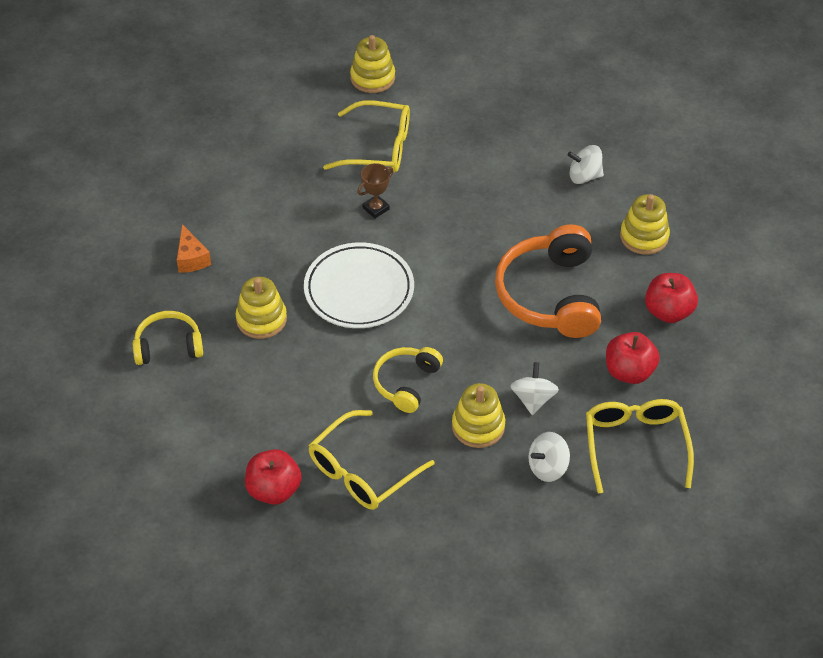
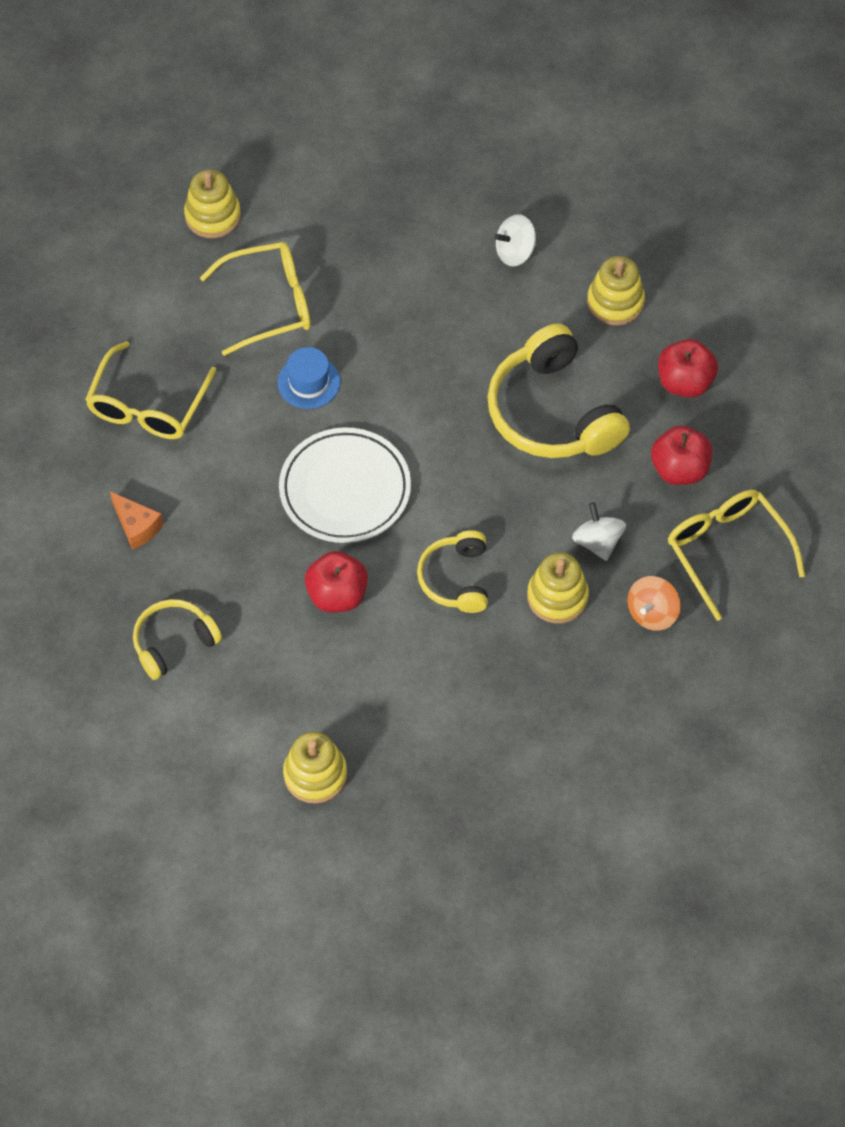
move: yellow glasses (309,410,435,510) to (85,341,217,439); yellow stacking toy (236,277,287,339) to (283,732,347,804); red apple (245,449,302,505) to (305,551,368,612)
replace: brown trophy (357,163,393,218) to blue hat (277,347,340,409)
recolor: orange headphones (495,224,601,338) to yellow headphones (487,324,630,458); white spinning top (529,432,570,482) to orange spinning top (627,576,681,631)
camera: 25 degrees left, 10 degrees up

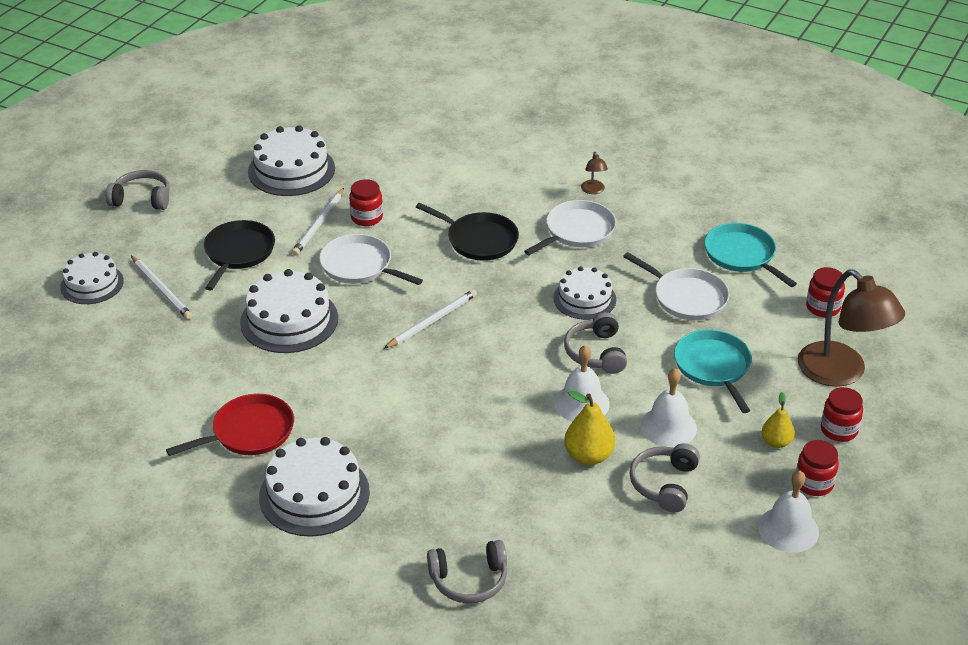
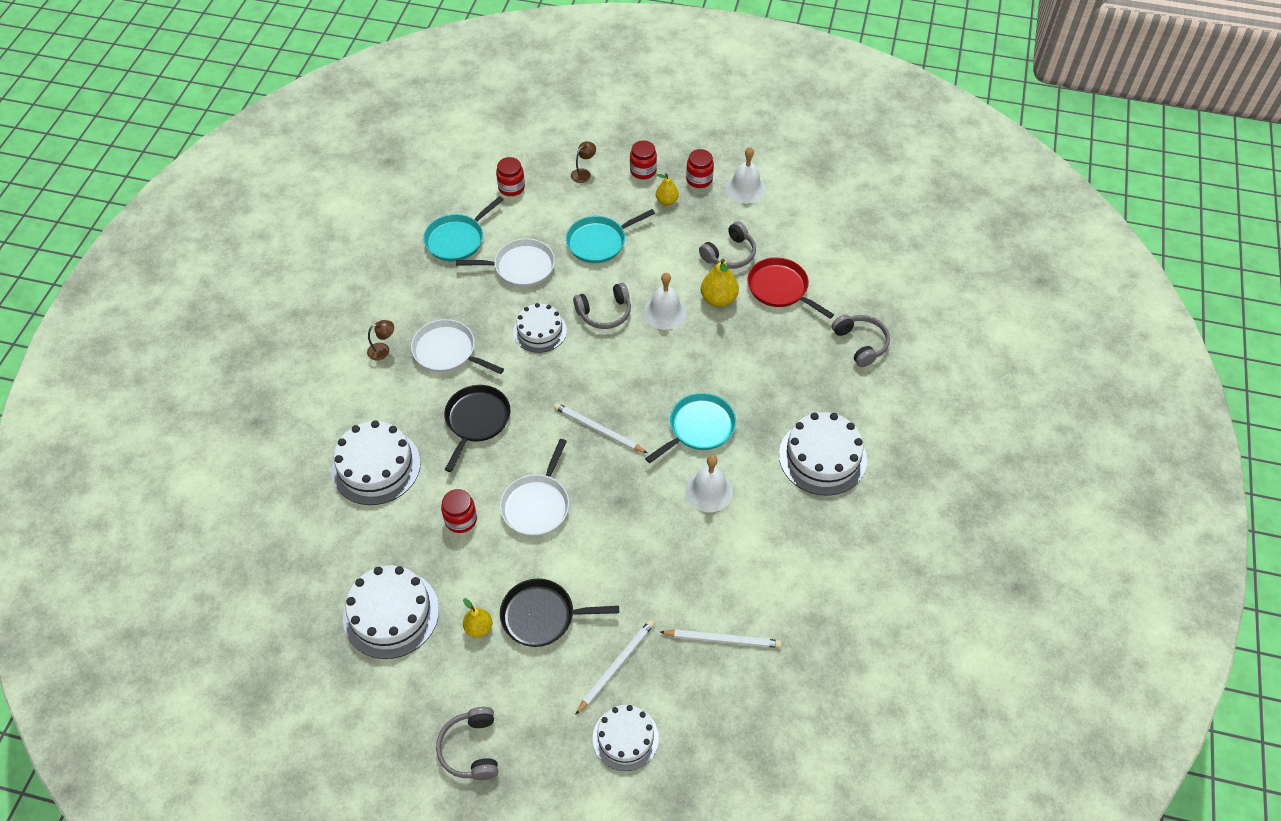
insert: yellow pear (463,598,492,638); turquoise pan (645,393,736,463)
move: white cake (240,269,338,353) to (331,420,421,505); white pencil (292,188,344,256) to (660,629,782,648); white bell (641,368,697,447) to (685,455,733,512); red pan (166,394,294,456) to (747,257,834,319)
rotate: white pan (623,252,729,320) = (456,238,555,287) 60 degrees clockwise; grey headphones (630,443,700,513) = (699,221,756,269) 45 degrees counterclockwise
resize: brown lamp (798,270,905,387) = (571,141,596,183) x0.41
camera: 105 degrees left, 15 degrees up

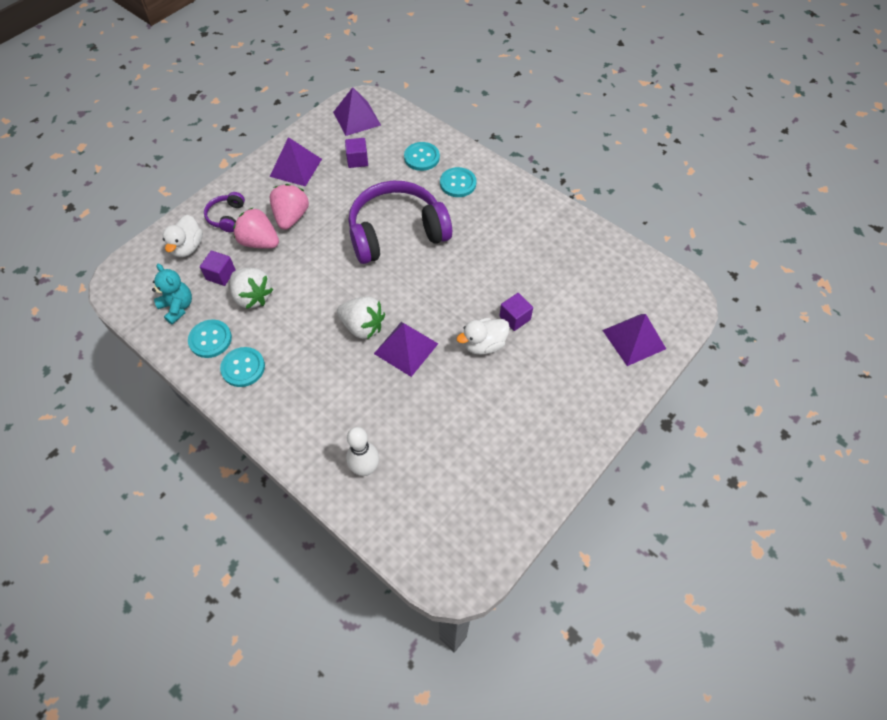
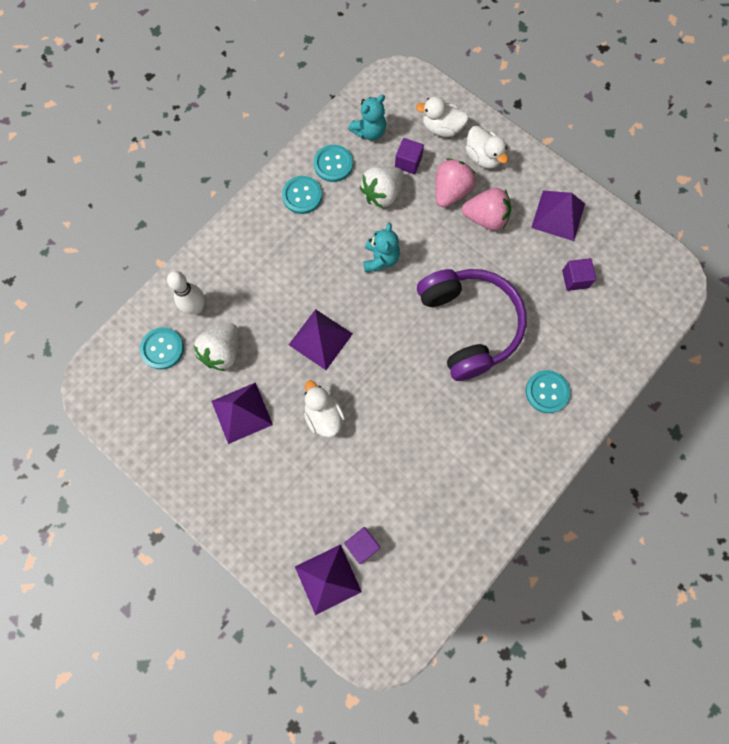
insert: turquoise teddy bear (363,223,400,272)
move: turquoise button (404,142,440,171) to (140,327,184,370); white strawberry (337,296,385,339) to (194,323,239,371); purple pyramid (333,87,381,136) to (212,382,273,444); purple cube (500,293,533,331) to (344,527,380,564)
replace: purple headphones (204,192,245,232) to white duck (465,126,508,168)
camera: 90 degrees right, 15 degrees up

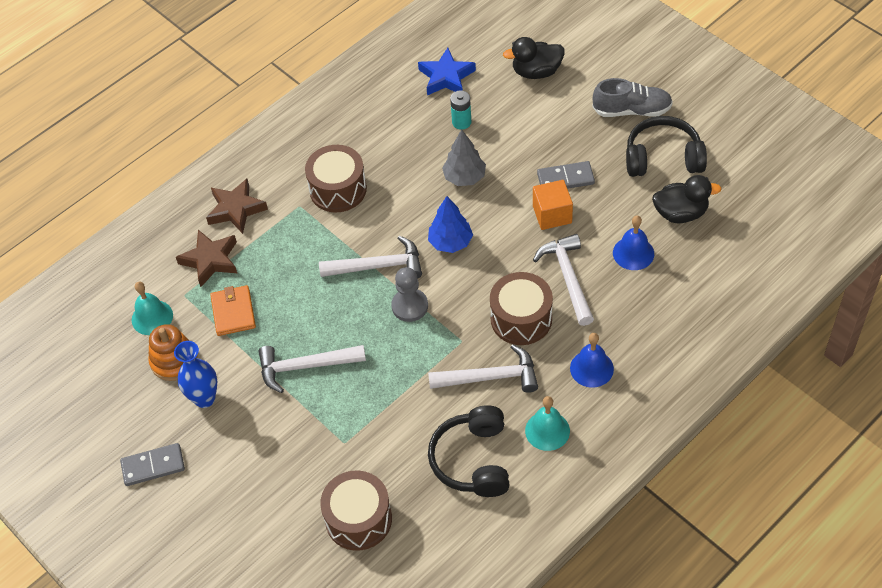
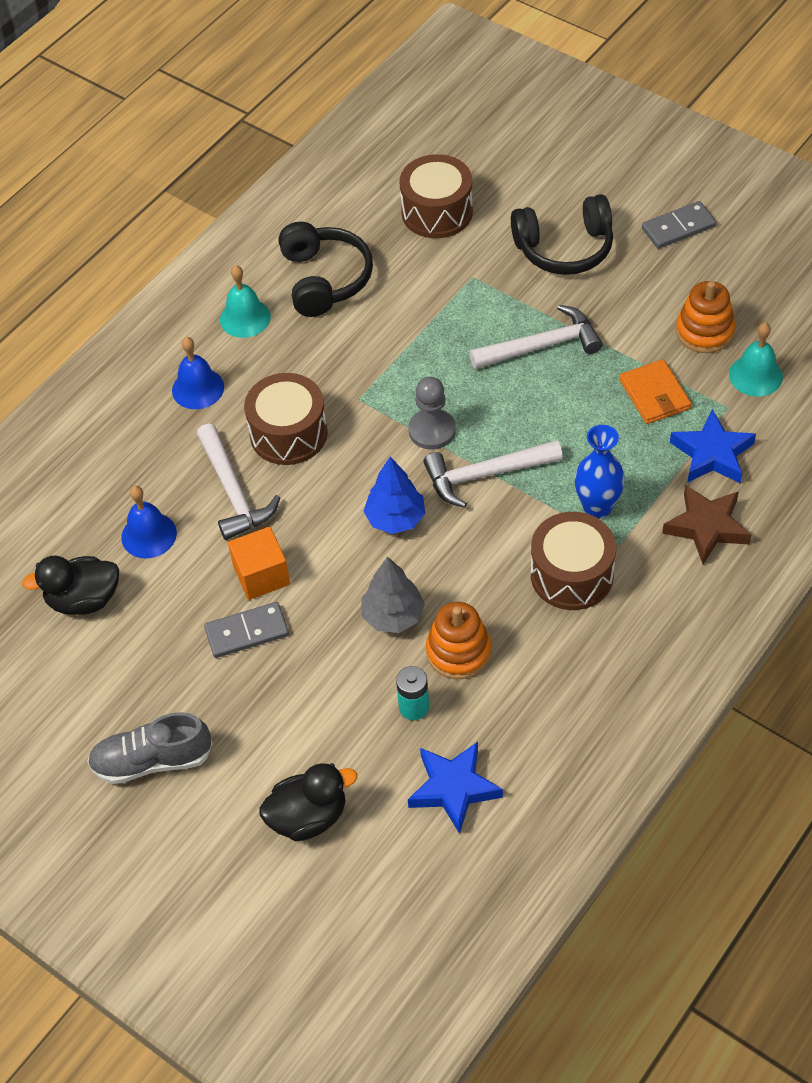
delete: white hammer (428,344,538,393)
insert: orange stacking toy (426,602,491,679)
move: black headphones (626,116,707,177) to (511,194,613,275); blue vase (174,341,217,408) to (575,425,625,519)
recolor: brown star (176,230,237,287) to blue star (670,409,756,483)
camera: 170 degrees right, 0 degrees up

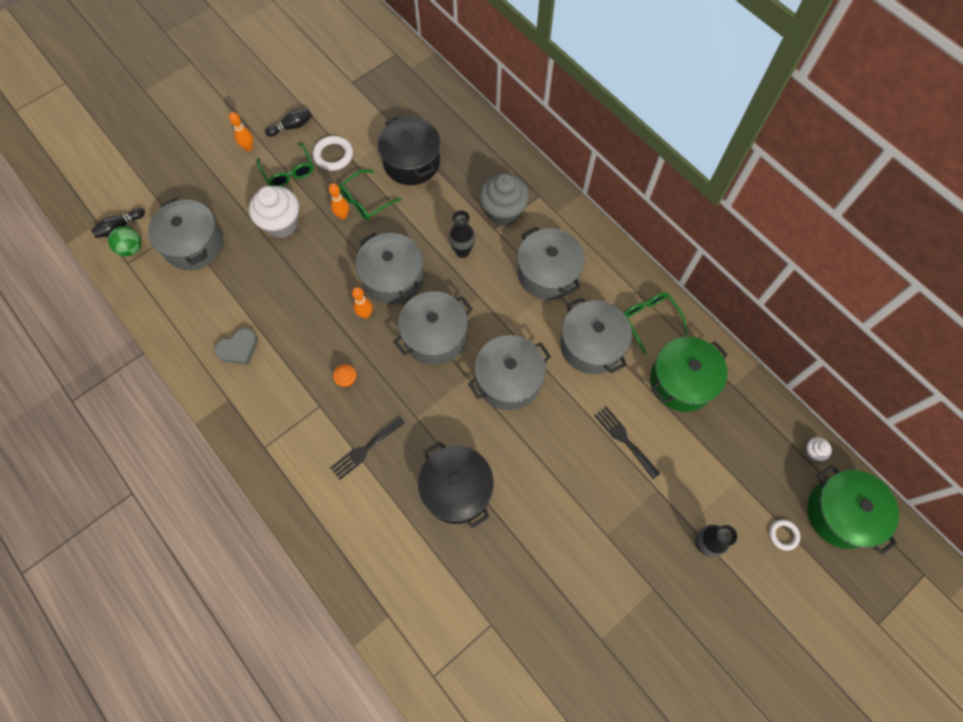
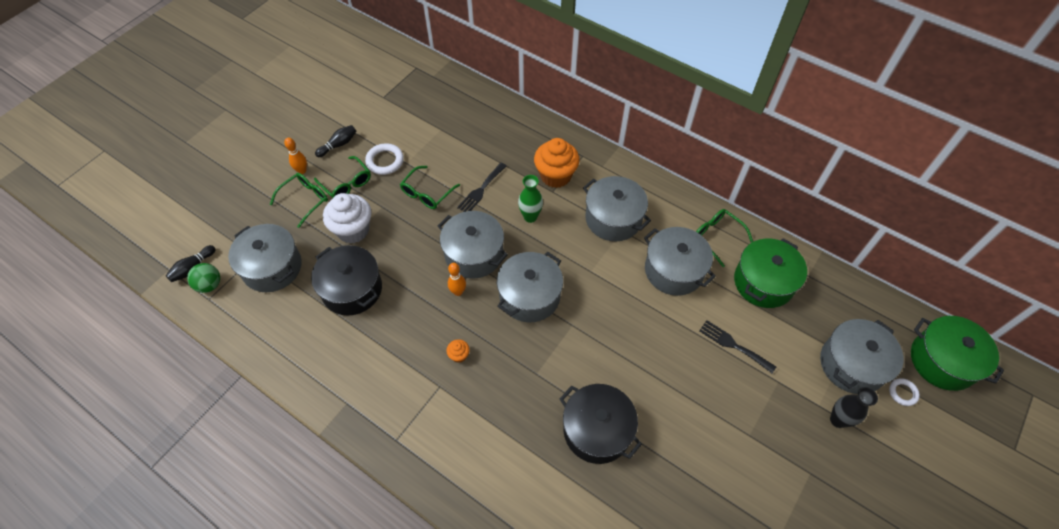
delete: grey heart (214,328,258,365); orange bowling pin (329,183,349,220); white cupcake (804,437,832,461)
insert: green glasses (270,173,328,228)
move: black pot (378,116,440,185) to (311,245,382,315); black fork (330,416,405,480) to (457,163,506,212); grey pot (468,335,551,410) to (820,319,903,394)
recolor: black vase (449,210,475,258) to green vase (518,175,543,223); grey cupcake (480,173,529,226) to orange cupcake (534,138,580,188)
camera: 15 degrees left, 10 degrees down

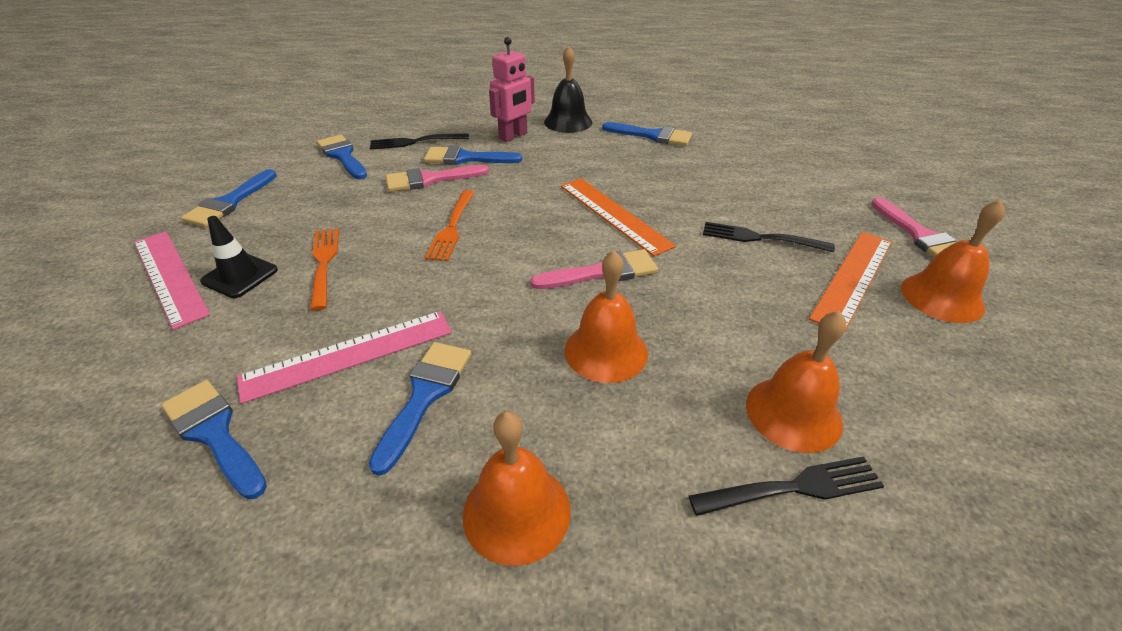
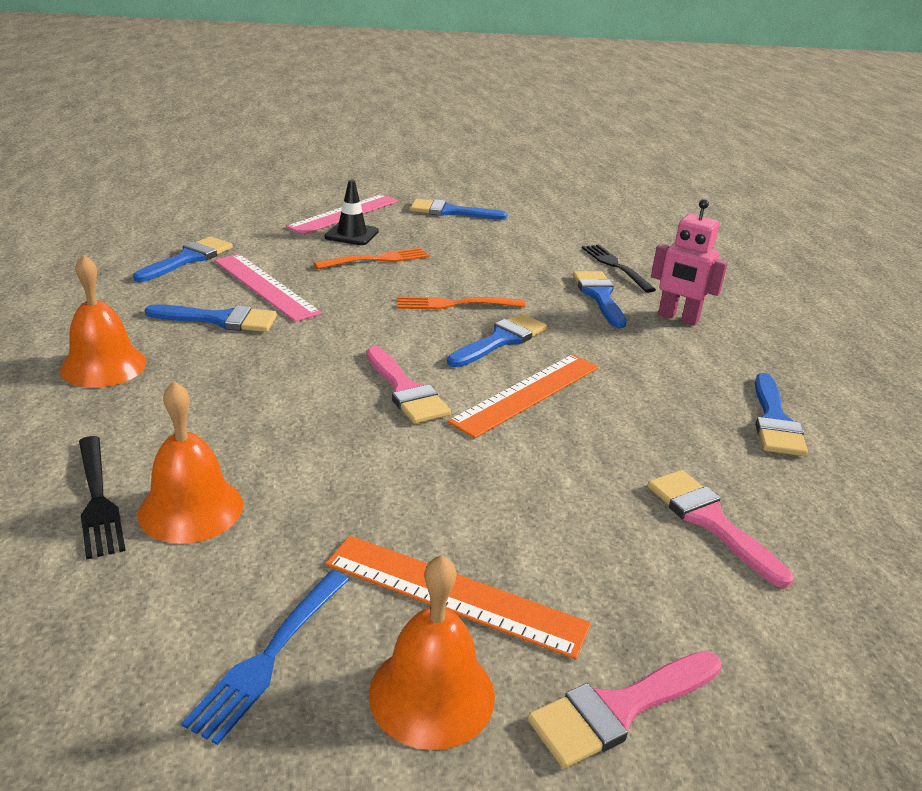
delete: black bell (544,46,592,133); orange bell (565,250,648,383); black fork (703,222,835,252)
insert: blue fork (181,571,349,745)
move: blue brush (317,135,367,179) to (447,313,547,367); pink brush (386,165,489,192) to (648,470,793,588)
camera: 75 degrees right, 10 degrees down

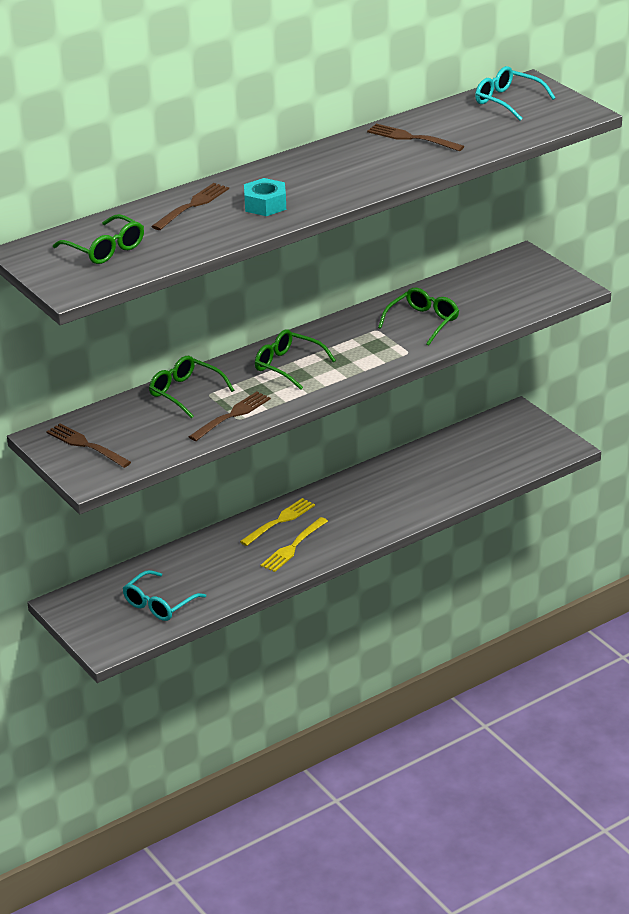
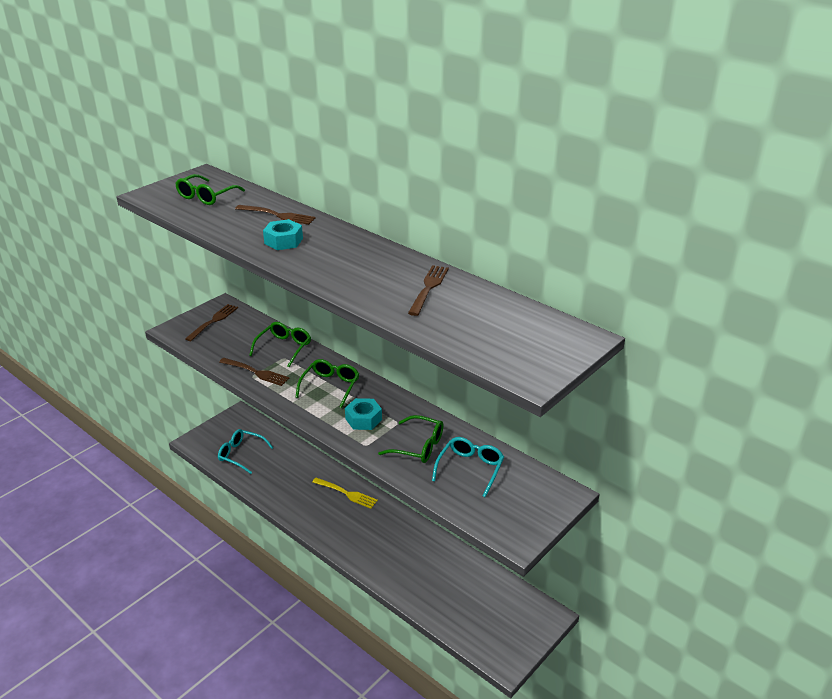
delete: yellow fork (261,517,328,572)
insert: turquoise nut (345,398,382,430)
move: turquoise glasses (475,66,555,121) to (432,437,504,497)
camera: 75 degrees right, 0 degrees up

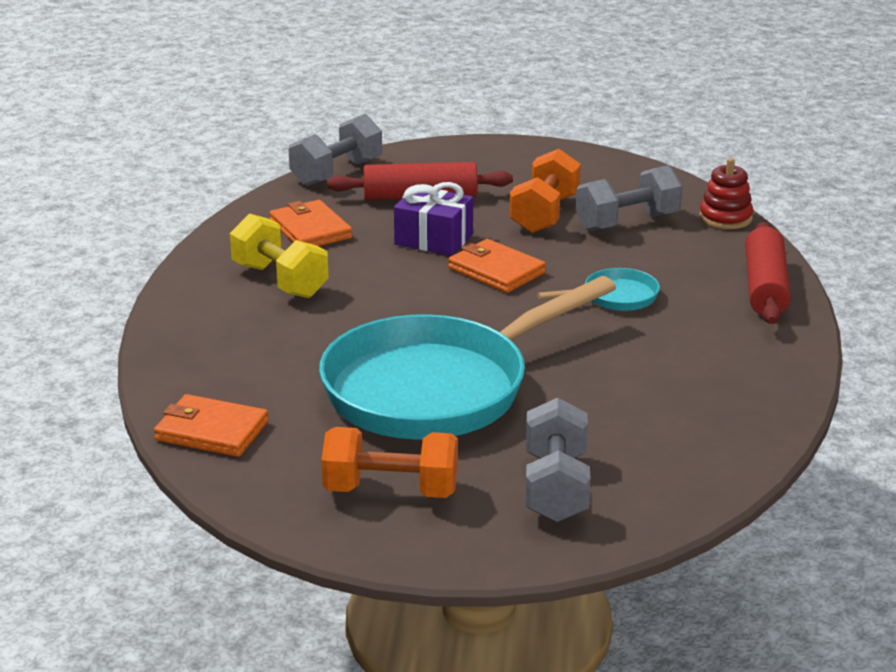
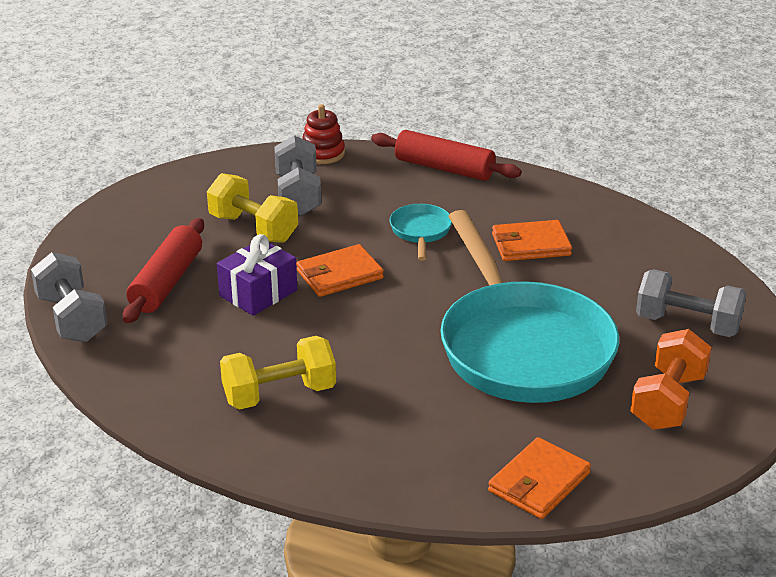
move: orange wallet (270,200,352,246) to (492,220,572,261)
recolor: orange dumbbell (510,149,581,233) to yellow dumbbell (207,173,298,243)
camera: 70 degrees left, 5 degrees up

